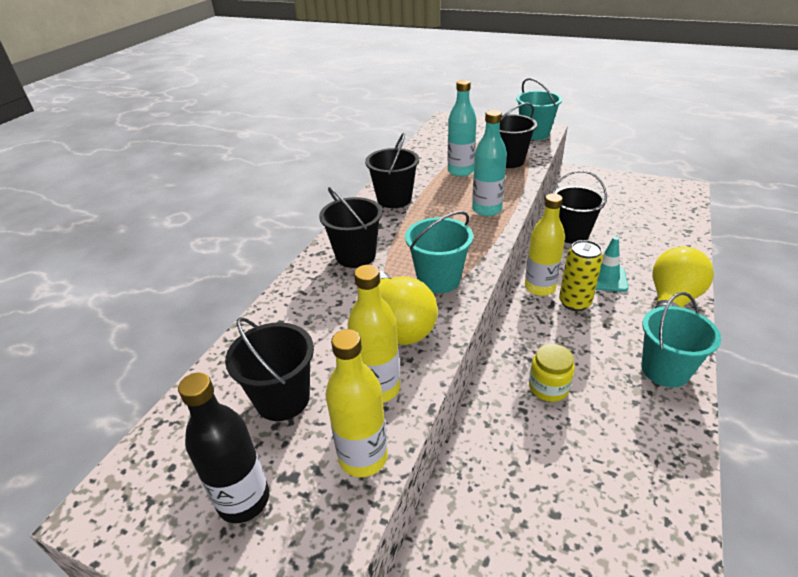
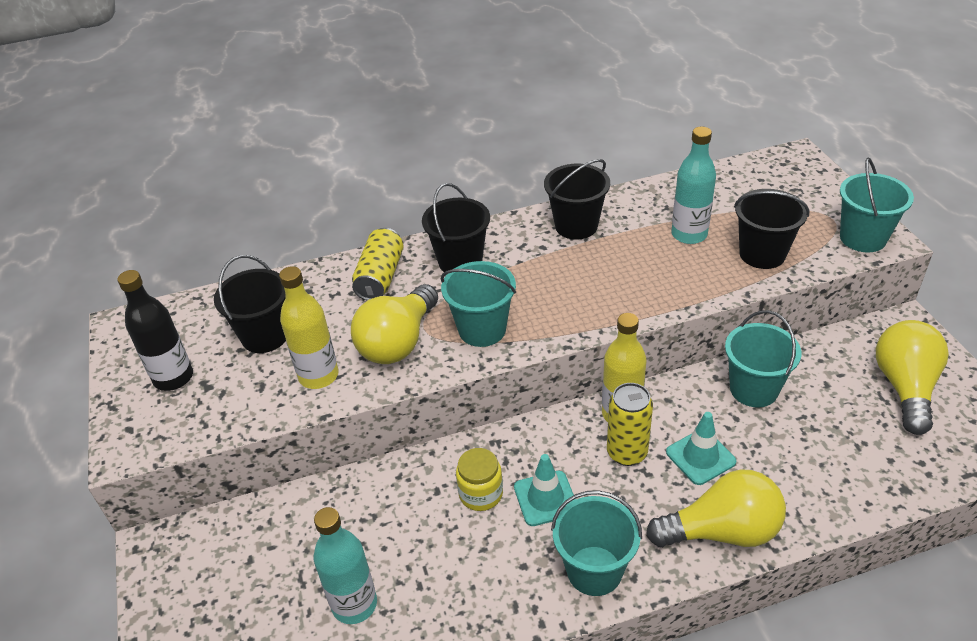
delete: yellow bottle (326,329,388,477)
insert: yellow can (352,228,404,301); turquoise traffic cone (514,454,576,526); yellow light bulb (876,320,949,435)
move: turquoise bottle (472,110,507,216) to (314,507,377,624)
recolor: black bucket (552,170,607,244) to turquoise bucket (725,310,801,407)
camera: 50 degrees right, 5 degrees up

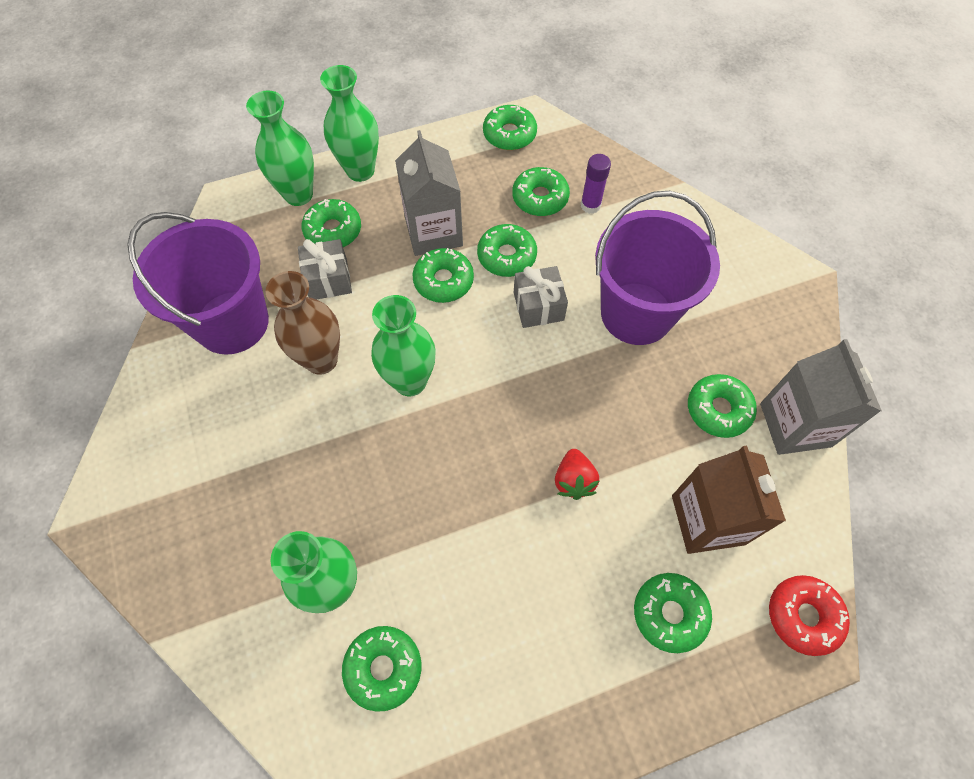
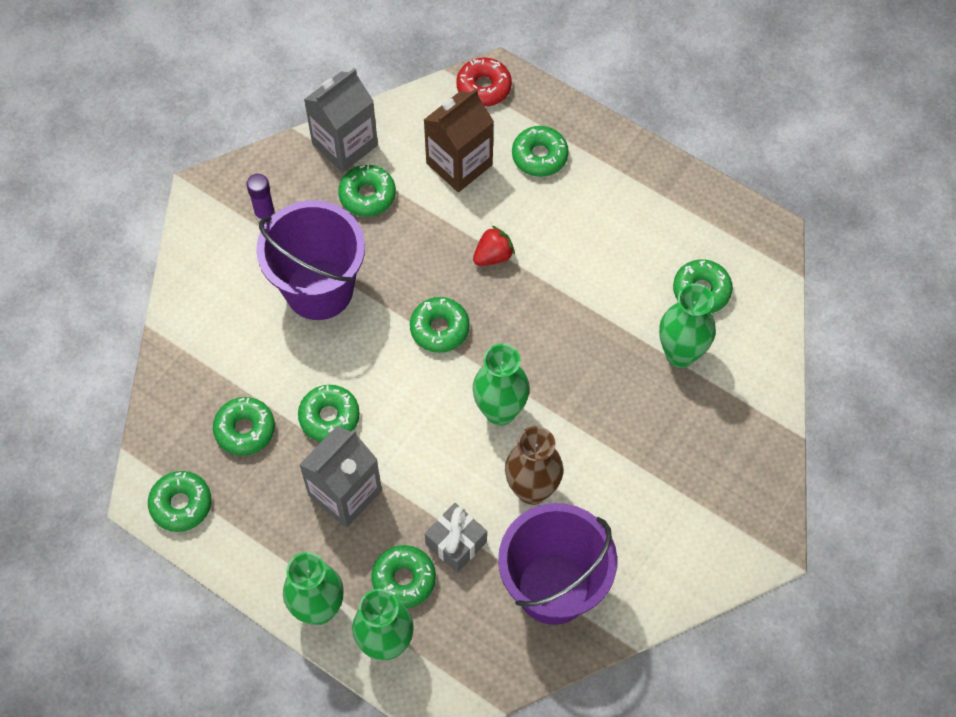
delete: grey gift (514,266,568,328)
move: purple glue stick (581,154,611,214) to (246,174,275,221); green donut (412,248,474,303) to (410,297,470,353)
camera: 125 degrees left, 0 degrees up

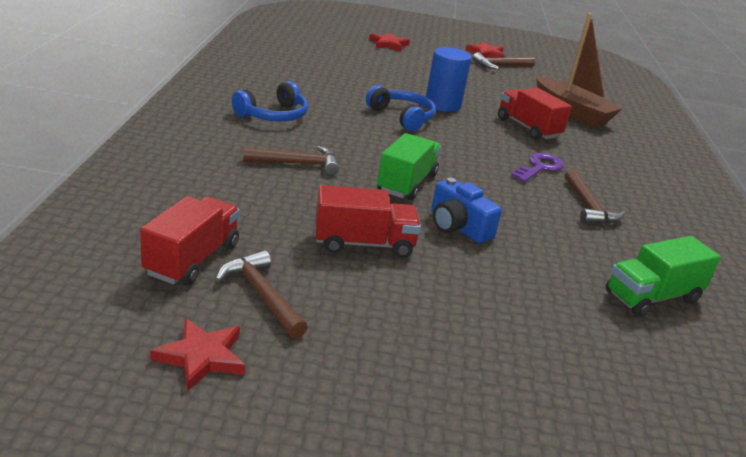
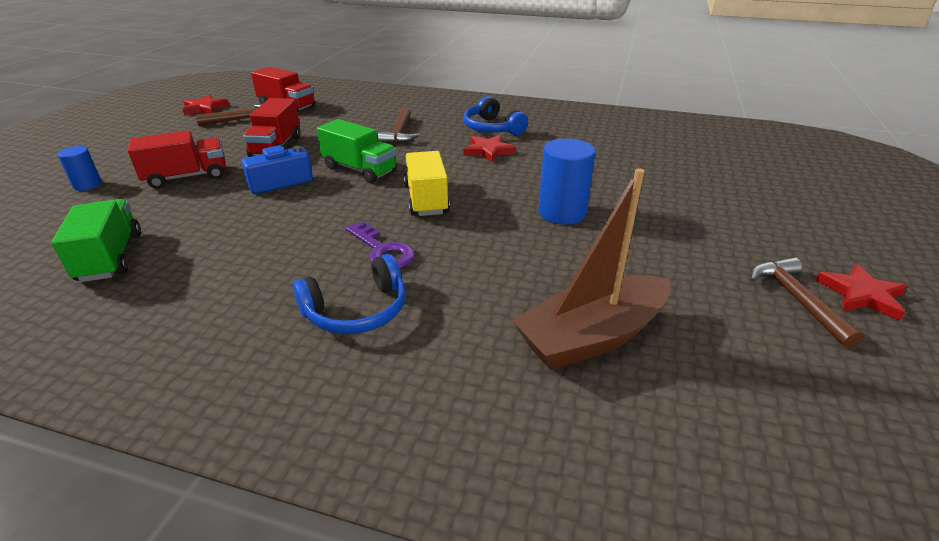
delete: brown hammer (565,169,625,224)
insert: blue cylinder (57,146,102,191); yellow truck (404,151,450,216)
move: red truck (498,88,572,140) to (128,130,226,189); blue headphones (366,85,436,131) to (293,254,406,334); red star (369,32,410,52) to (463,135,516,163)
camera: 105 degrees right, 5 degrees up

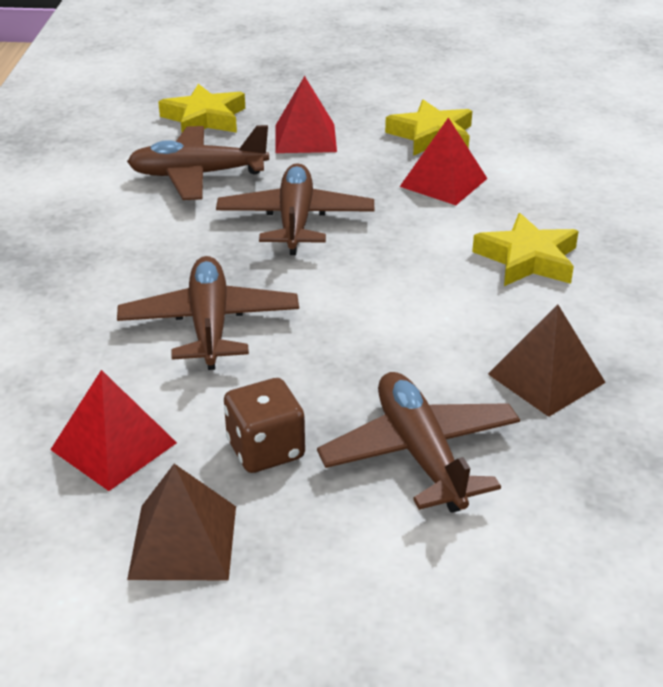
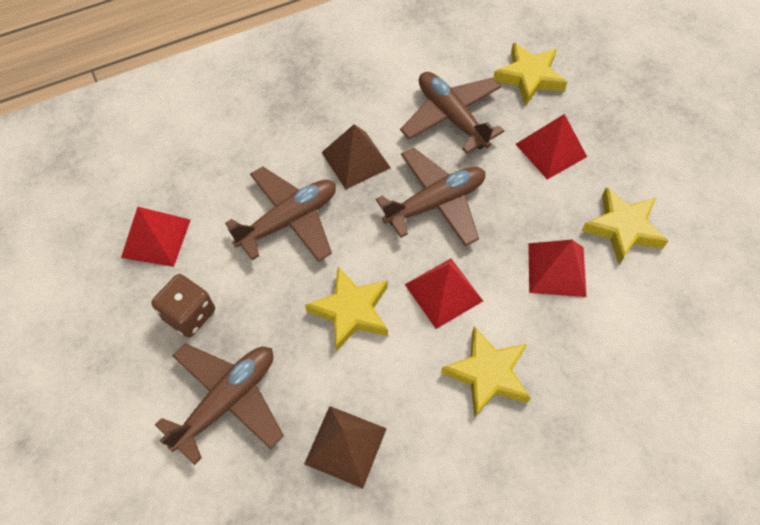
insert: yellow star (305,267,388,352); red pyramid (405,258,483,329)
move: brown pyramid (127,464,236,580) to (321,124,391,189)
camera: 60 degrees right, 25 degrees up

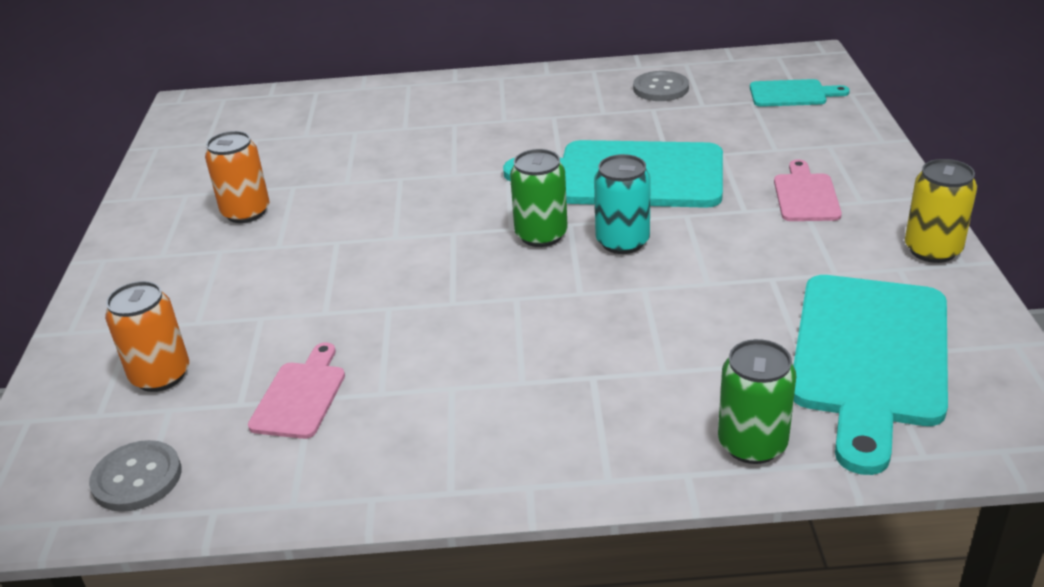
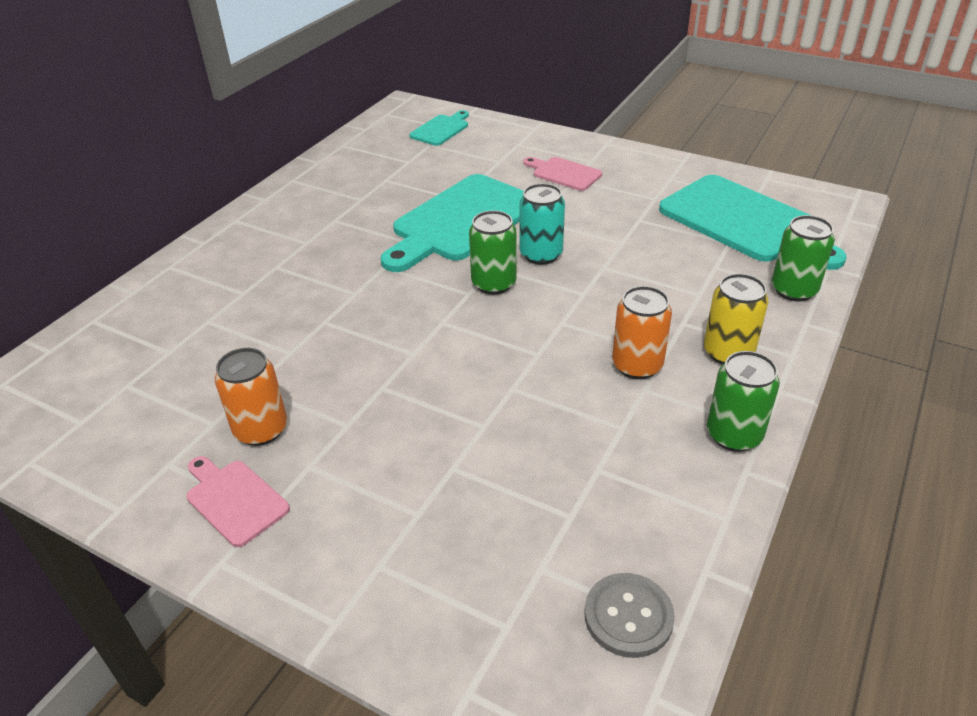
delete: grey button (633,71,689,101)
insert: green can (707,351,780,452)
move: pink cutting board (248,342,345,439) to (186,456,290,547); orange can (105,281,189,392) to (612,286,672,379); yellow can (905,159,977,263) to (704,274,768,365)
camera: 60 degrees left, 5 degrees up

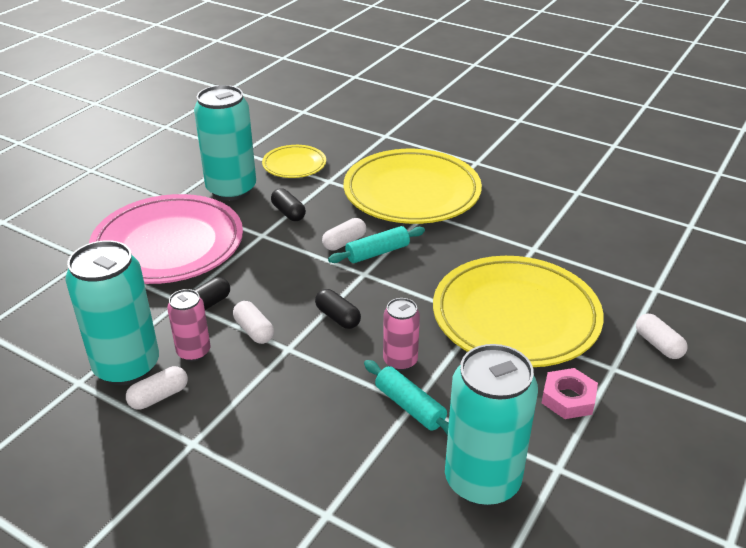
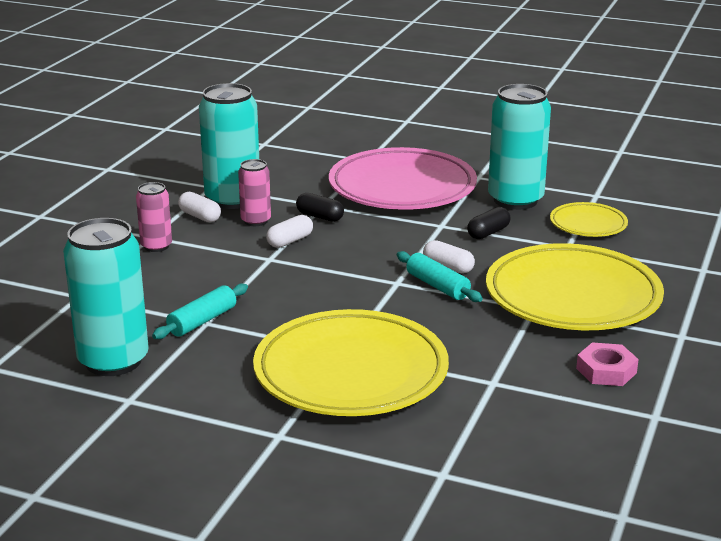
delete: black capsule (315,289,361,329); white capsule (636,314,687,359)
move: pink can (383,298,420,371) to (136,182,172,252); pink nut (542,368,598,419) to (576,342,639,386)
camera: 80 degrees right, 10 degrees down

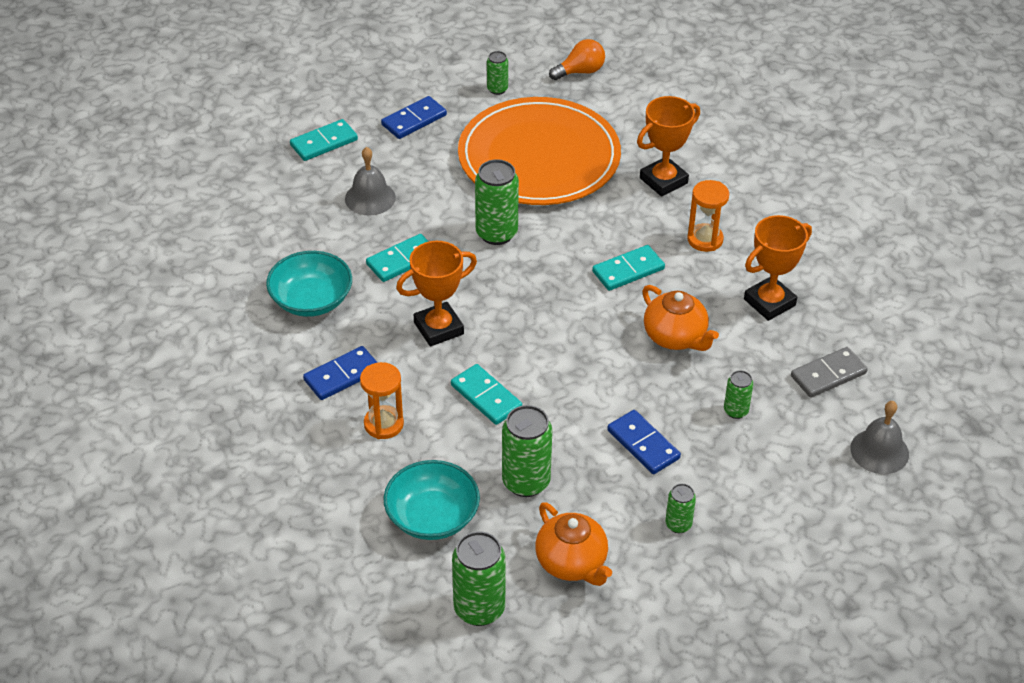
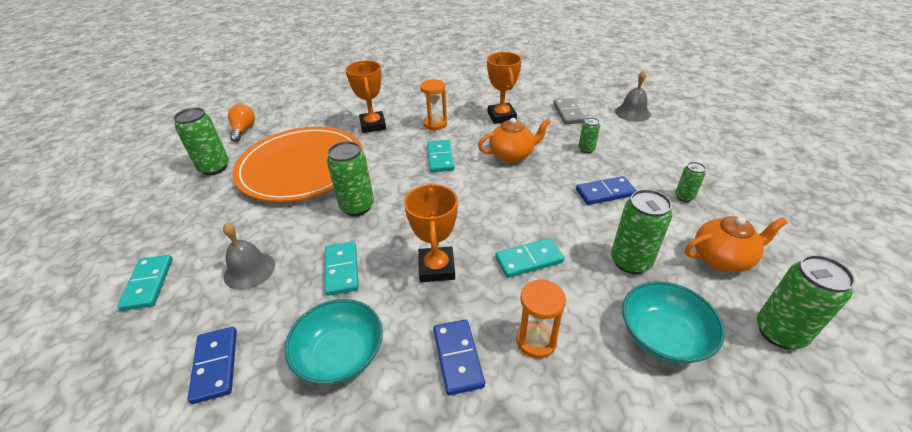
move: blue domino (381,96,447,139) to (187,327,237,404)
resize: green can (487,51,508,95) = (174,107,229,175) x1.84
camera: 65 degrees left, 5 degrees down

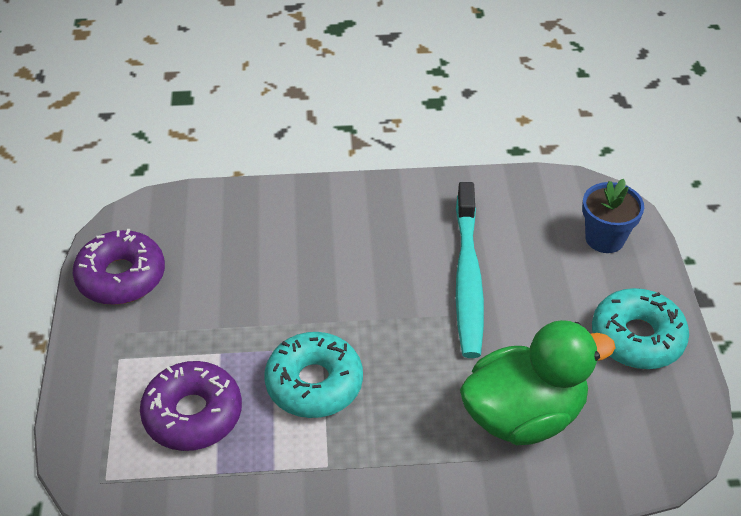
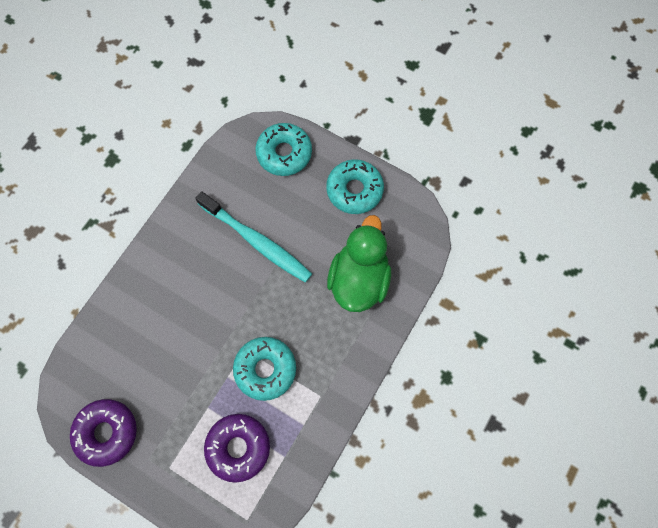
replace: blue flower pot (582,179,644,253) to turquoise donut (255,123,312,176)
camera: 55 degrees left, 25 degrees up

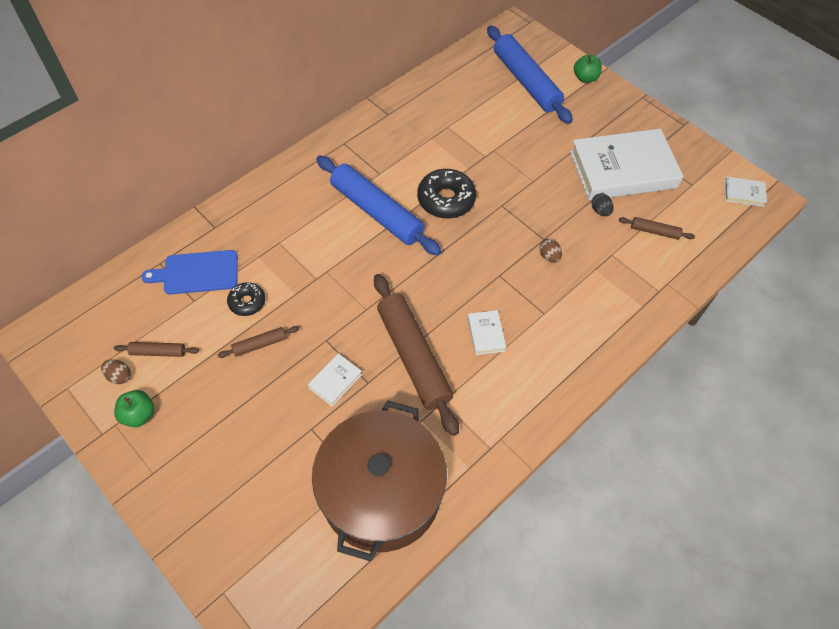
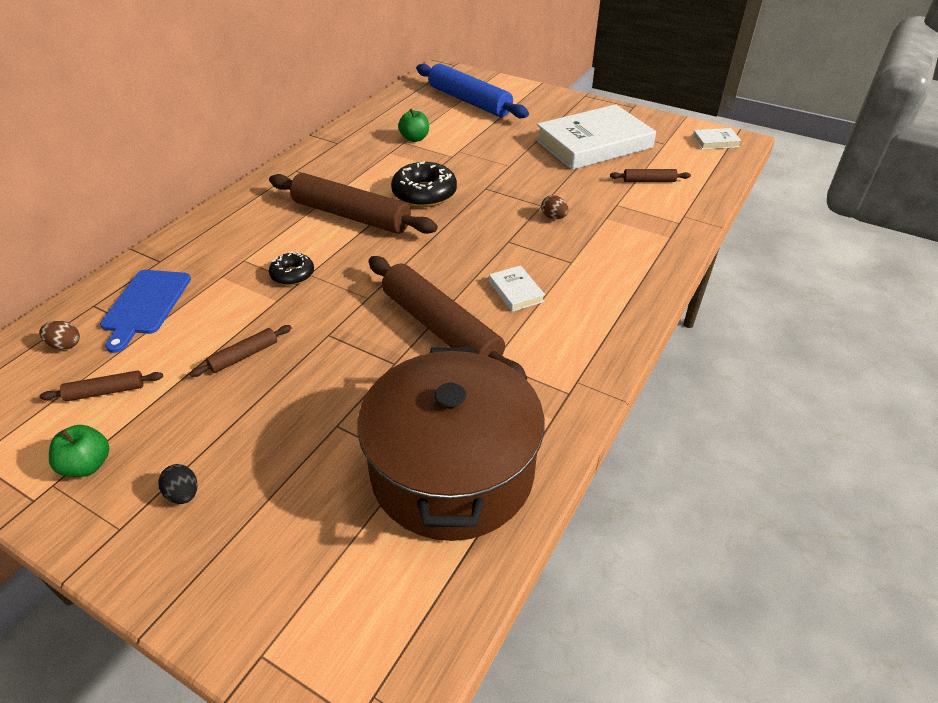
delete: white book (308,353,362,406)
move: brown egg (101,359,131,384) to (39,321,80,350); black egg (592,193,614,216) to (158,464,197,504); black donut (227,282,265,316) to (269,252,314,285); green apple (574,54,602,83) to (398,109,429,142)
recolor: blue rolling pin (316,156,441,256) to brown rolling pin (269,173,438,234)
rotate: blue cutting board (141,250,238,294) = (100,270,191,353) 60 degrees counterclockwise
camera: 15 degrees left, 15 degrees down

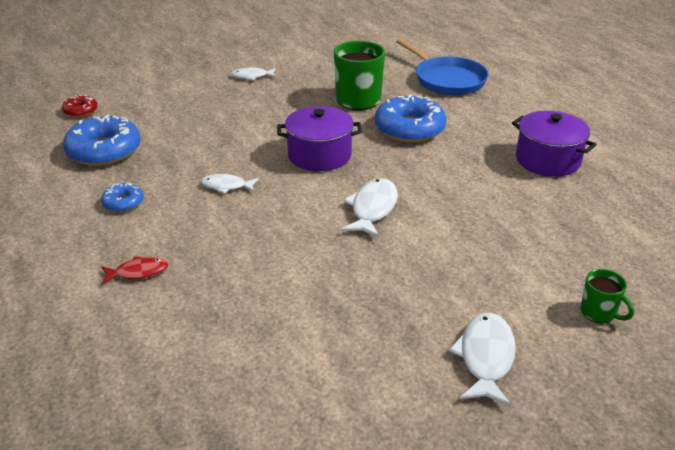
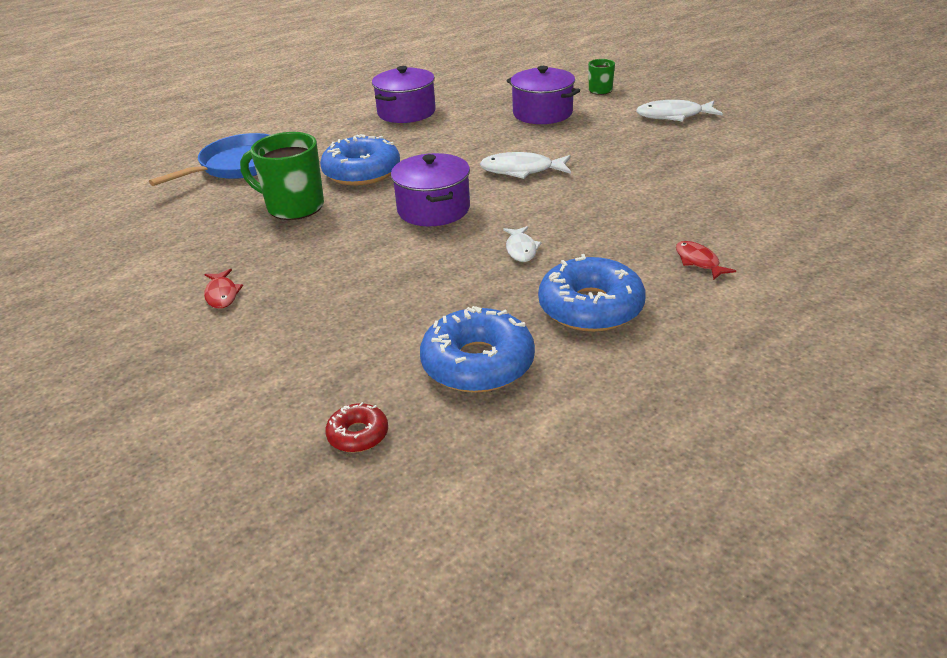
insert: purple pot (506,66,580,124)
recolor: white fish (231,68,276,80) to red fish (204,269,243,309)
resize: blue donut (101,183,144,212) = (538,254,646,332) x2.01
camera: 100 degrees left, 0 degrees up

